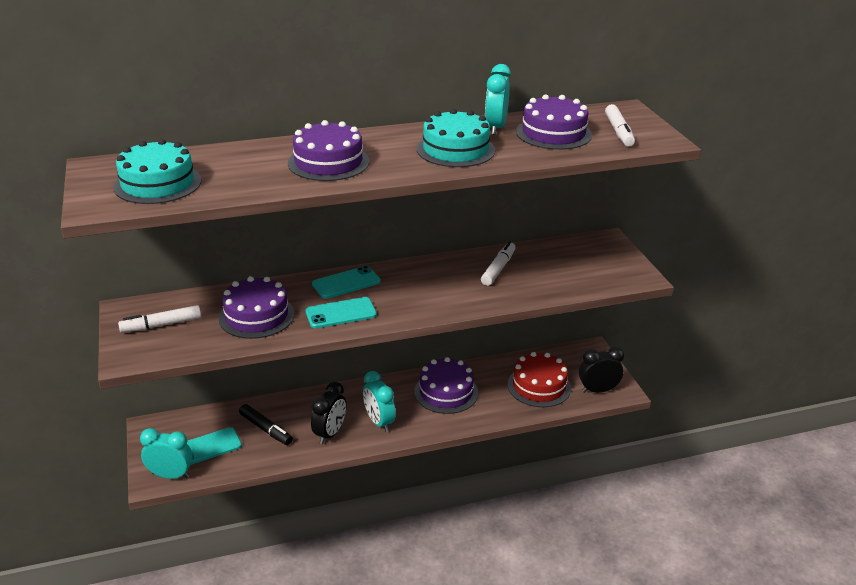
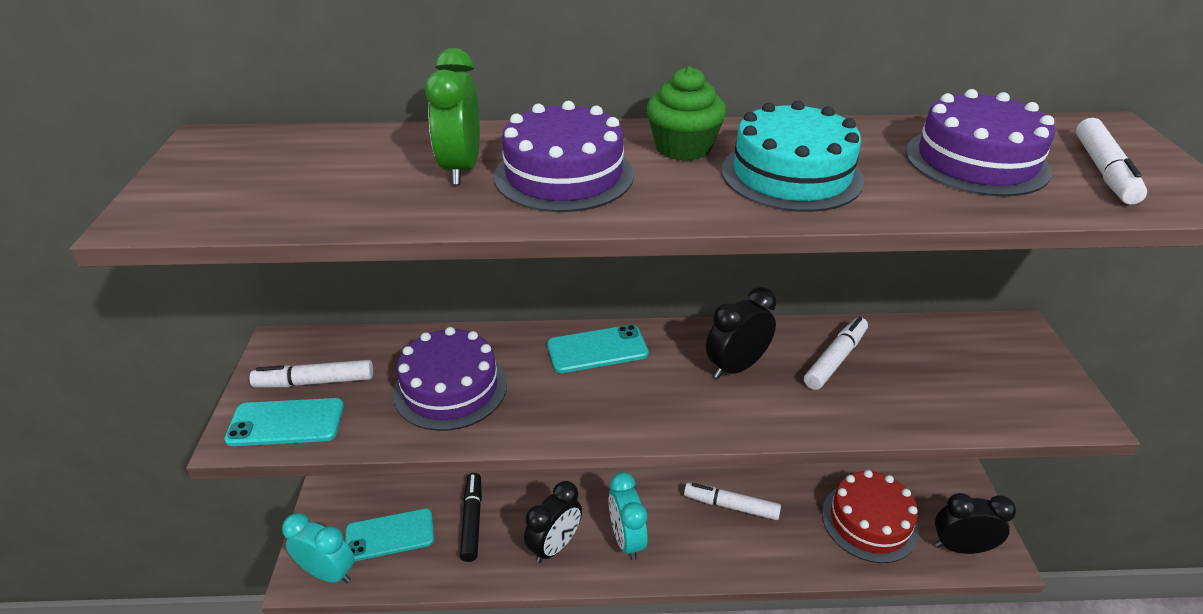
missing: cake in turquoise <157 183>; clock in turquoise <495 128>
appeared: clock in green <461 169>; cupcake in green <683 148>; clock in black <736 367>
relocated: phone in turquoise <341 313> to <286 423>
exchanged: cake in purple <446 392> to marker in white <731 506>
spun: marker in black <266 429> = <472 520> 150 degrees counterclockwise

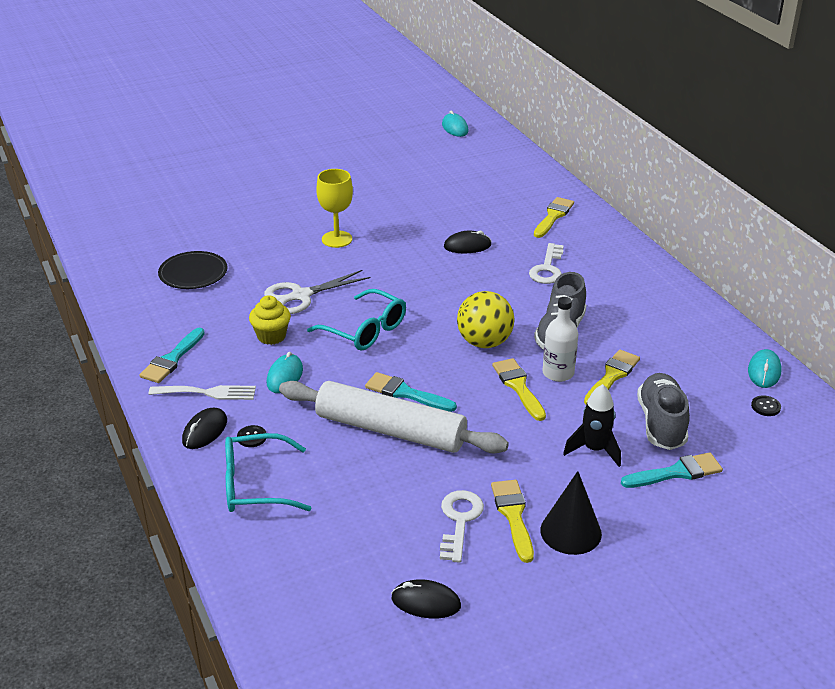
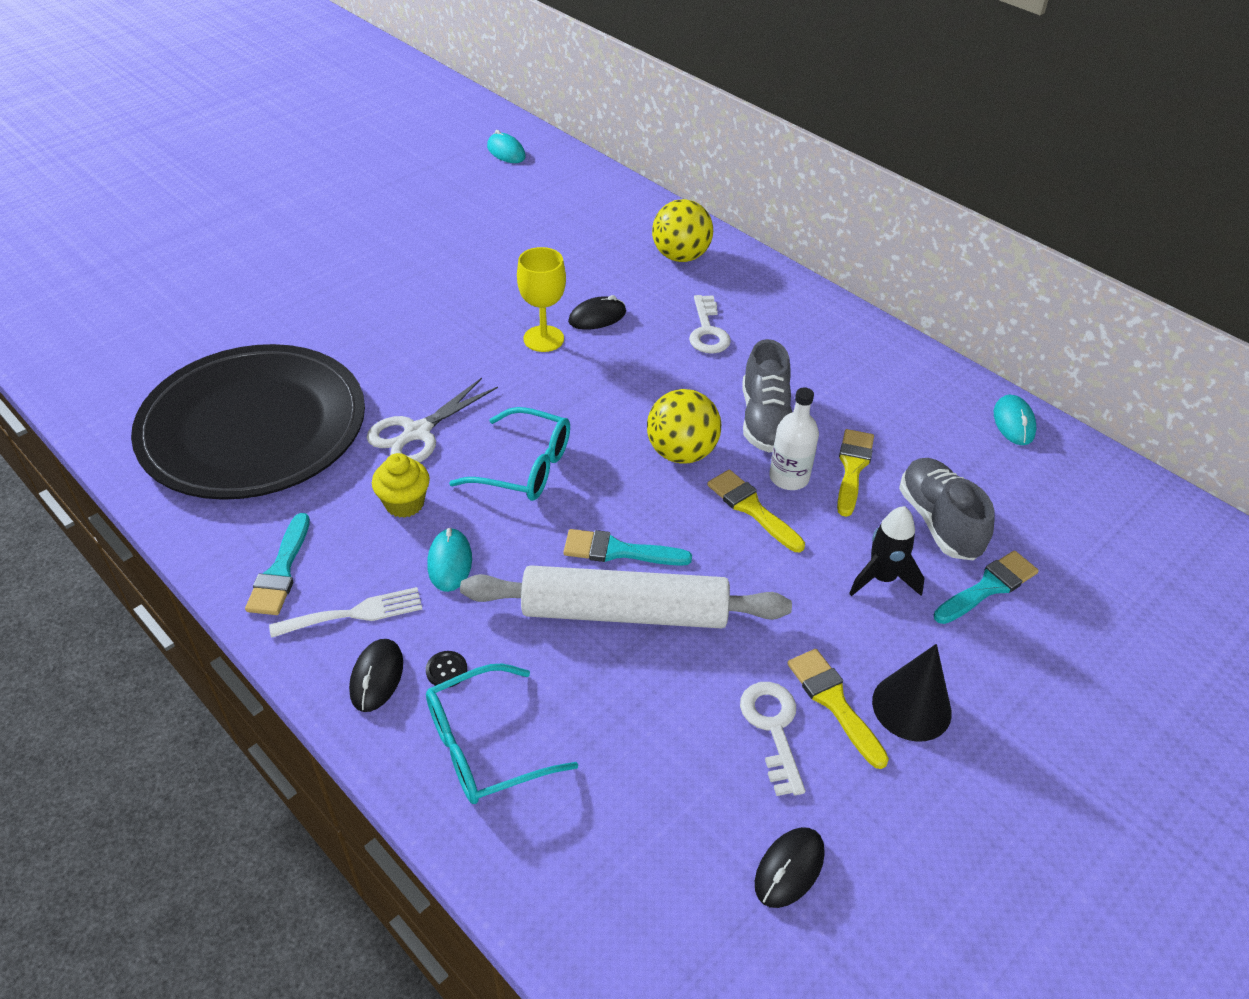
missing: button in black <765 407>
relocated: goblet in yellow <337 239> to <543 339>
exchanged: brush in yellow <553 216> to ball in yellow <680 256>
spun: mouse in black <426 602> = <789 869> 45 degrees counterclockwise
size: plate in black <193 273> = <253 427> x2.35

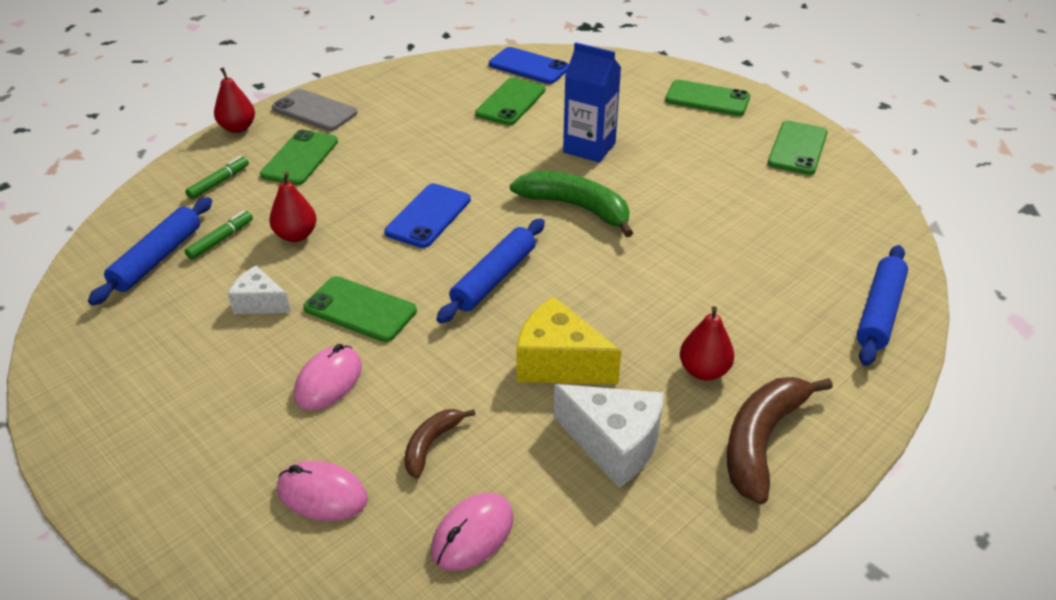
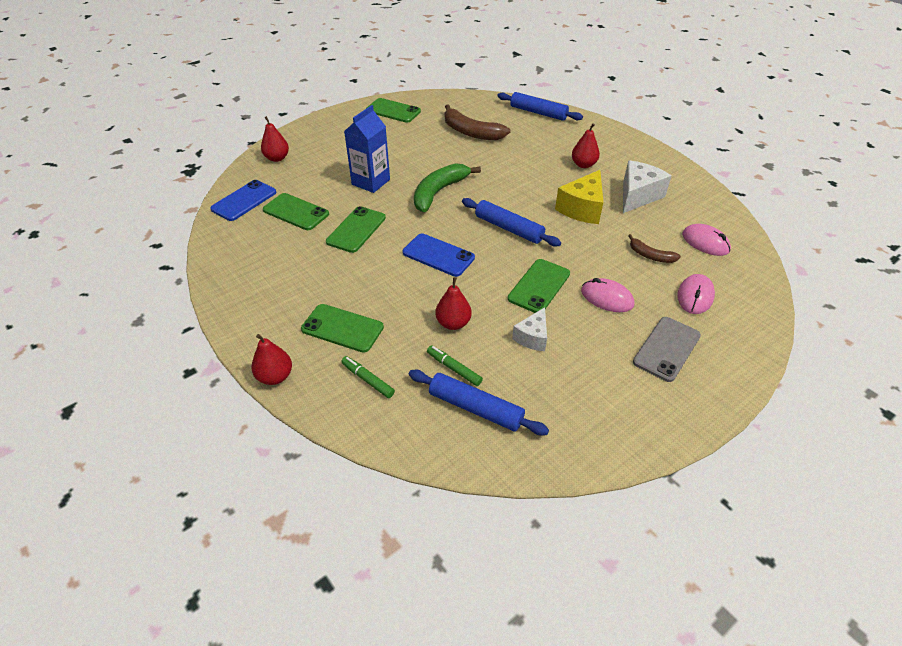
appeared: pear in red <277 158>
relocated: phone in grey <314 111> to <667 349>; phone in green <707 99> to <356 229>; banana in brown <761 441> to <471 132>

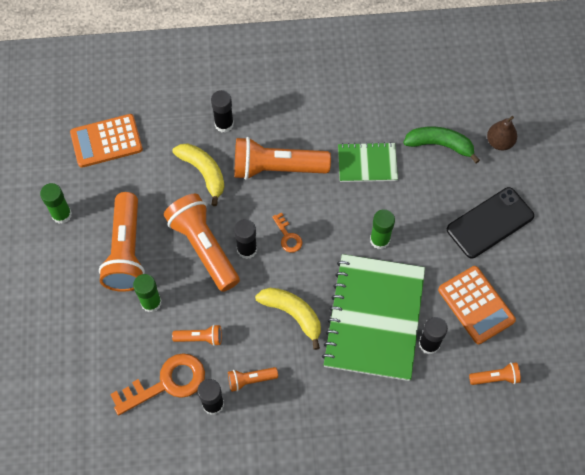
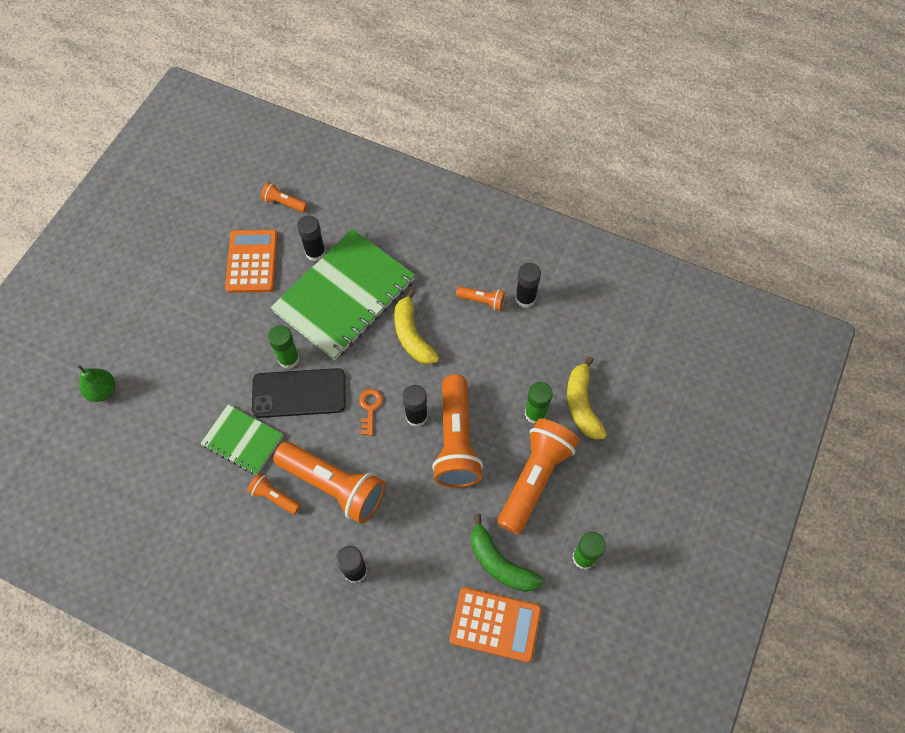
missing: key in orange <166 383>
relocated: banana in yellow <203 172> to <582 404>; flashlight in orange <200 338> to <274 497>; banana in green <440 145> to <499 563>; phone in black <490 223> to <299 393>
colour: pear in brown <499 142> to pear in green <102 391>

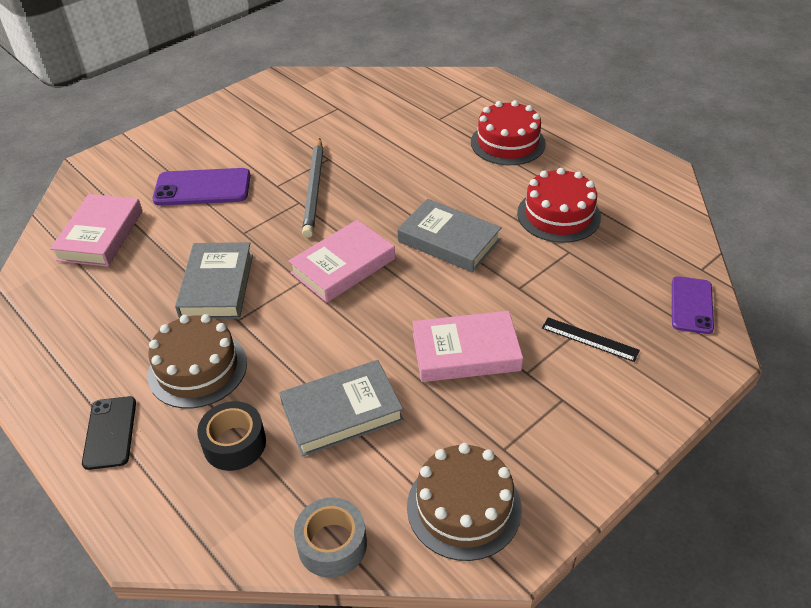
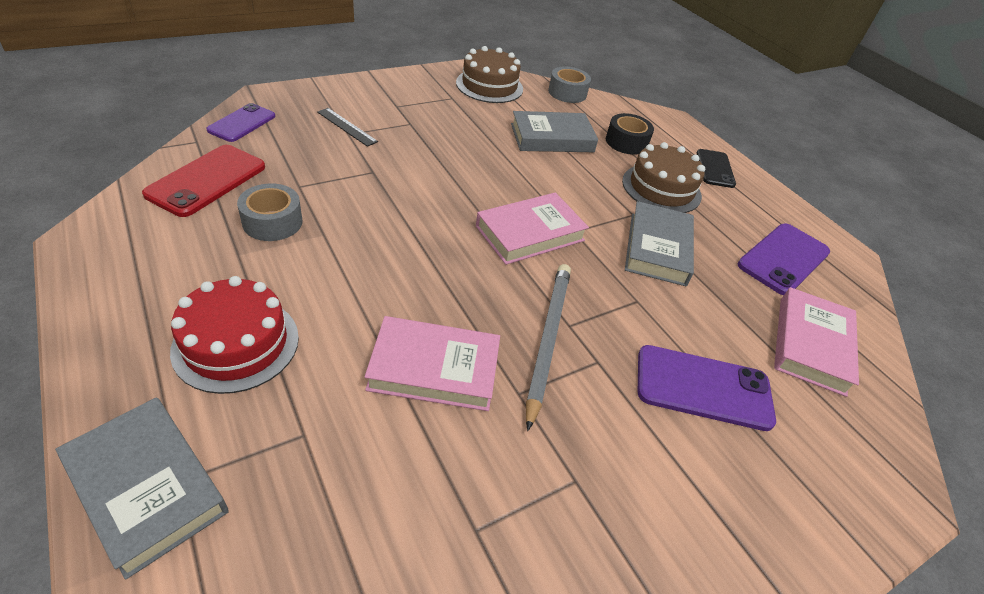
appeared: phone in red <207 180>; phone in purple <783 259>
relocated: book in grey <449 241> to <147 487>; book in pink <466 352> to <434 369>
exchanged: cake in red <558 215> to tape in grey <272 222>

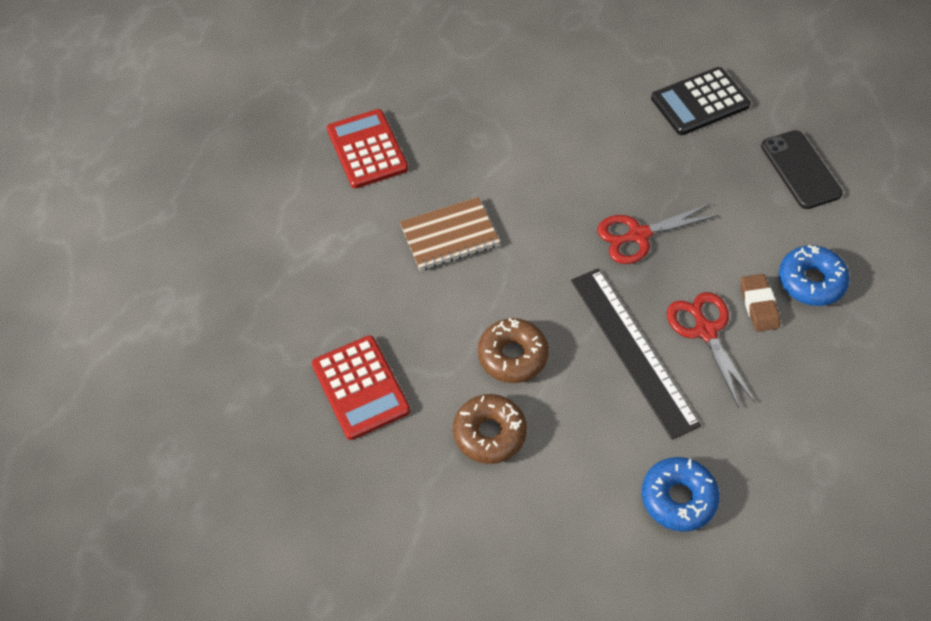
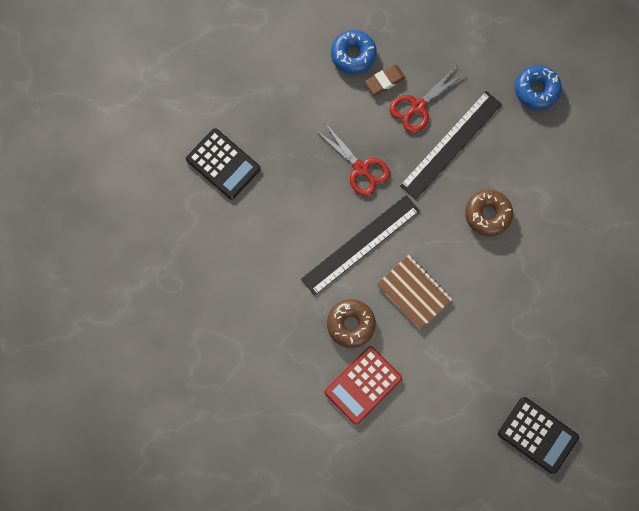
missing: calculator in red <360 387>; phone in black <800 170>
appeared: ruler in black <360 244>; calculator in black <537 435>
relocated: donut in brown <489 433> to <350 324>

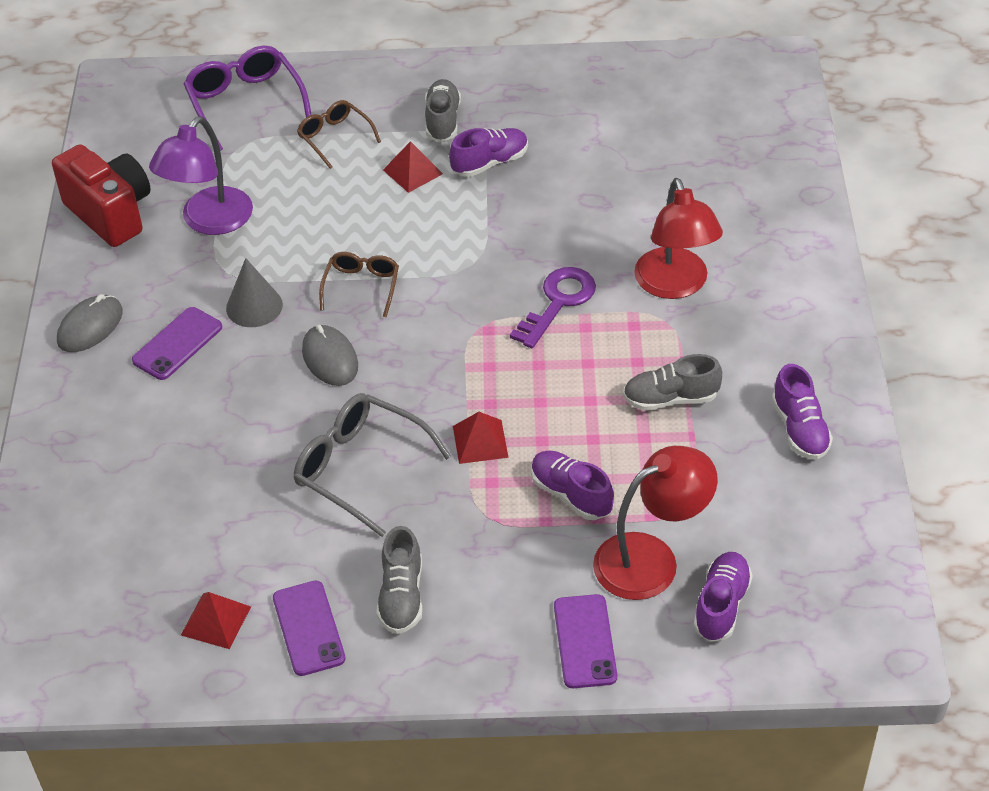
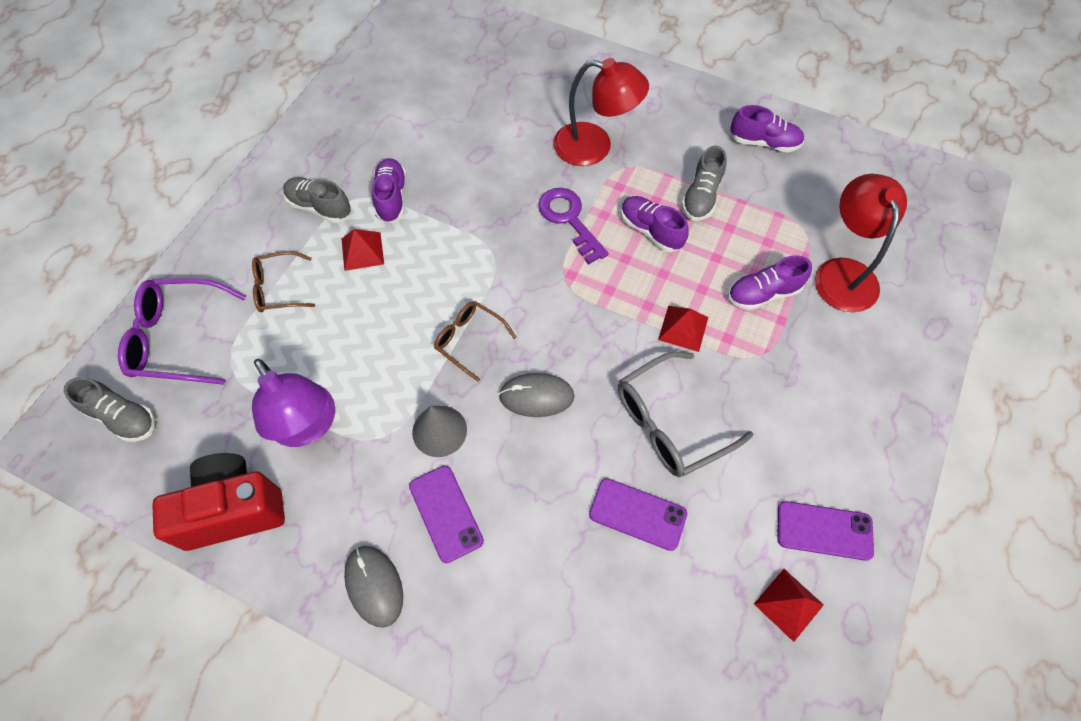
relocated: shoe in grey <401 596> to <123 417>; phone in purple <584 641> to <637 514>; shoe in purple <721 605> to <651 231>

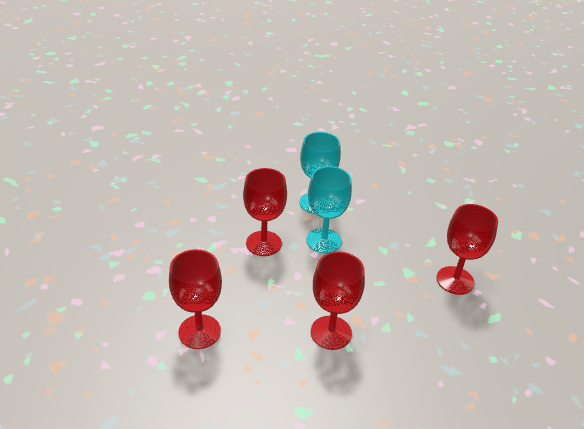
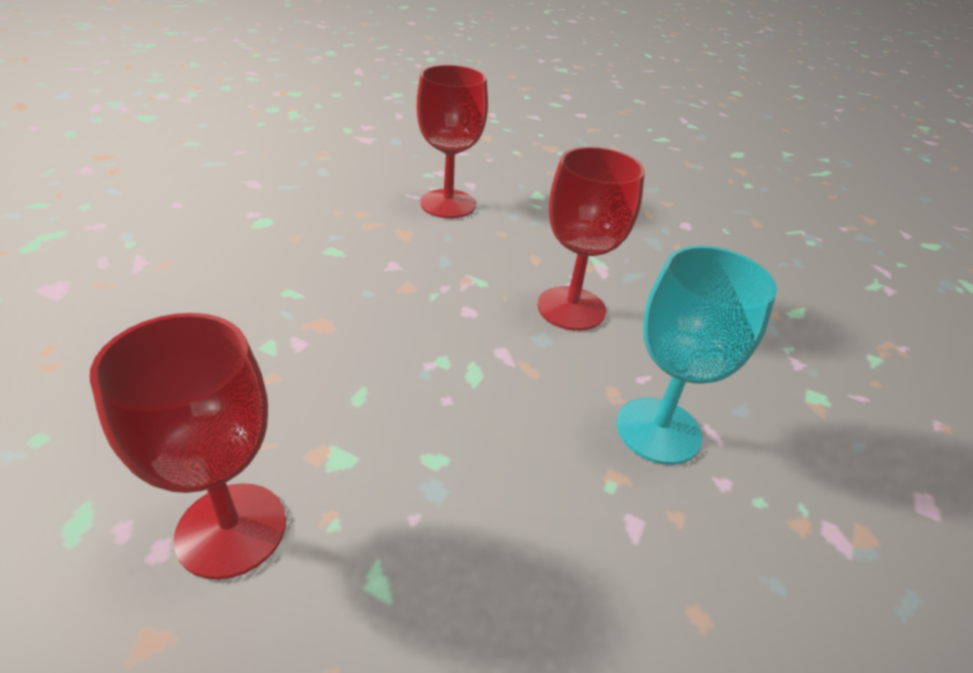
missing: goblet in turquoise <324 241>; goblet in red <331 332>

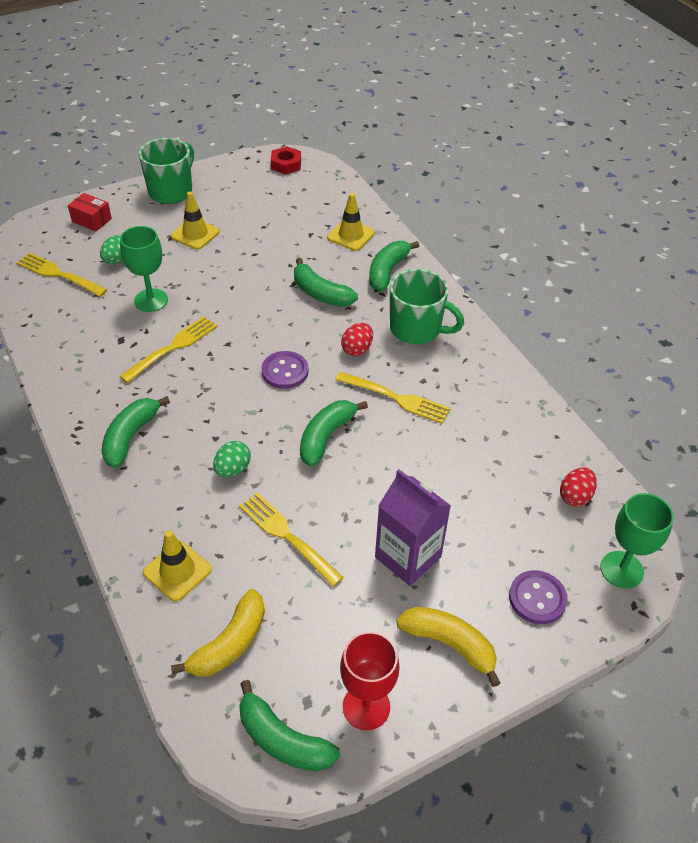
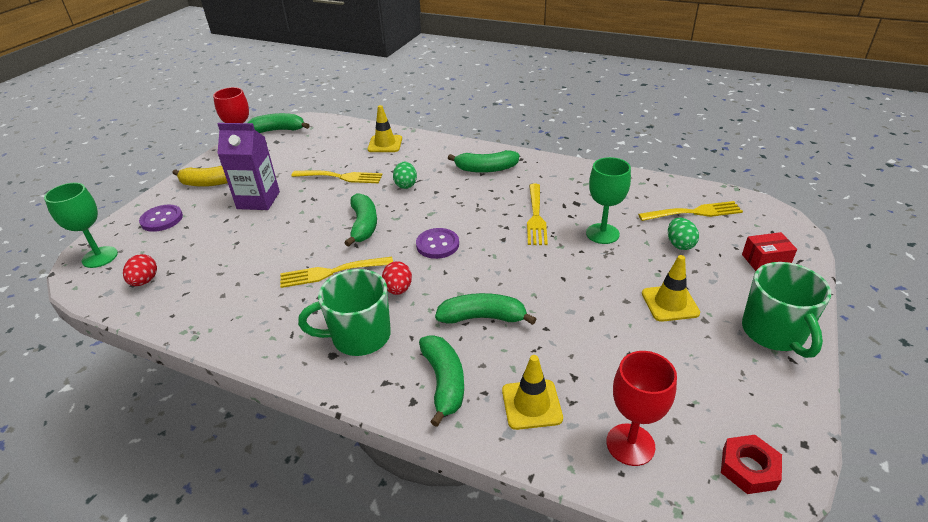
missing: banana in yellow <229 643>
appeared: goblet in red <630 444>
spun: banana in green <130 436> = <486 169> 105 degrees clockwise

